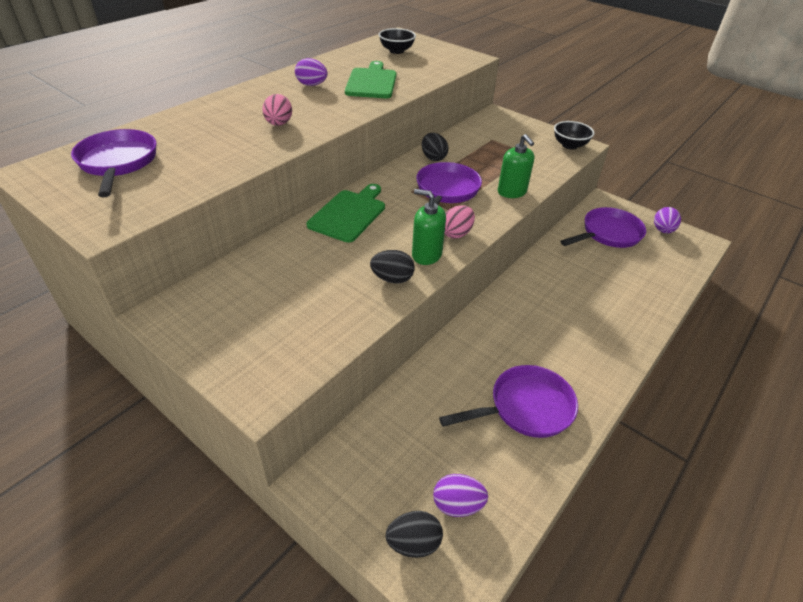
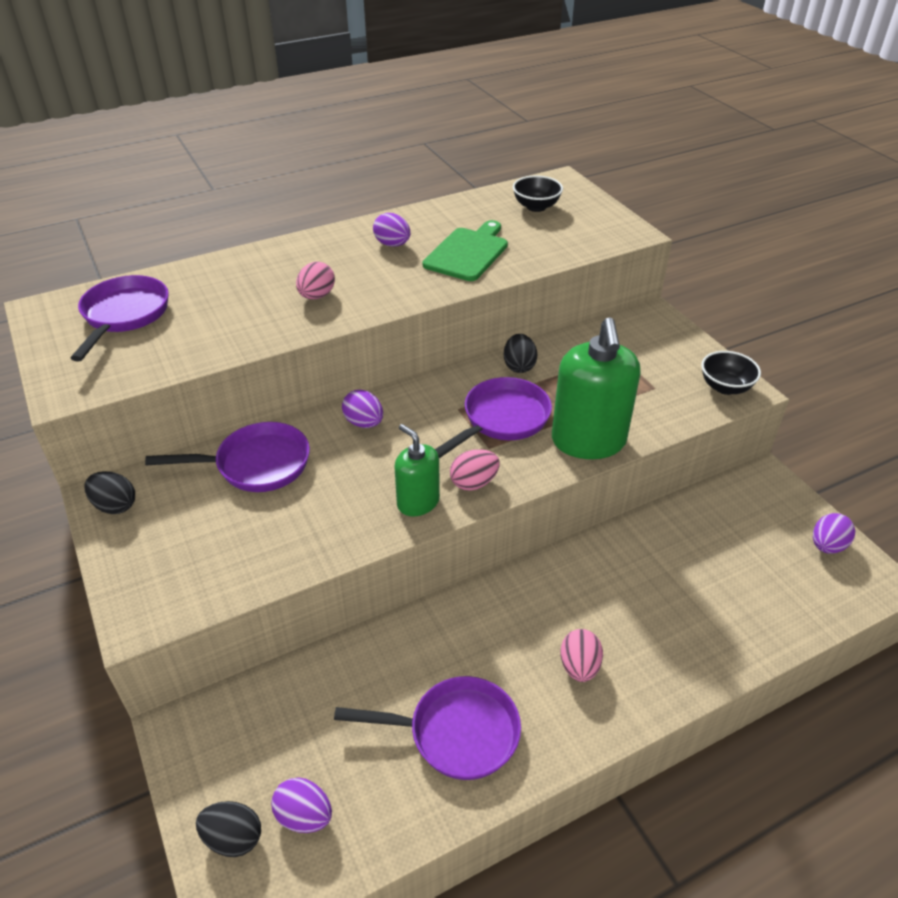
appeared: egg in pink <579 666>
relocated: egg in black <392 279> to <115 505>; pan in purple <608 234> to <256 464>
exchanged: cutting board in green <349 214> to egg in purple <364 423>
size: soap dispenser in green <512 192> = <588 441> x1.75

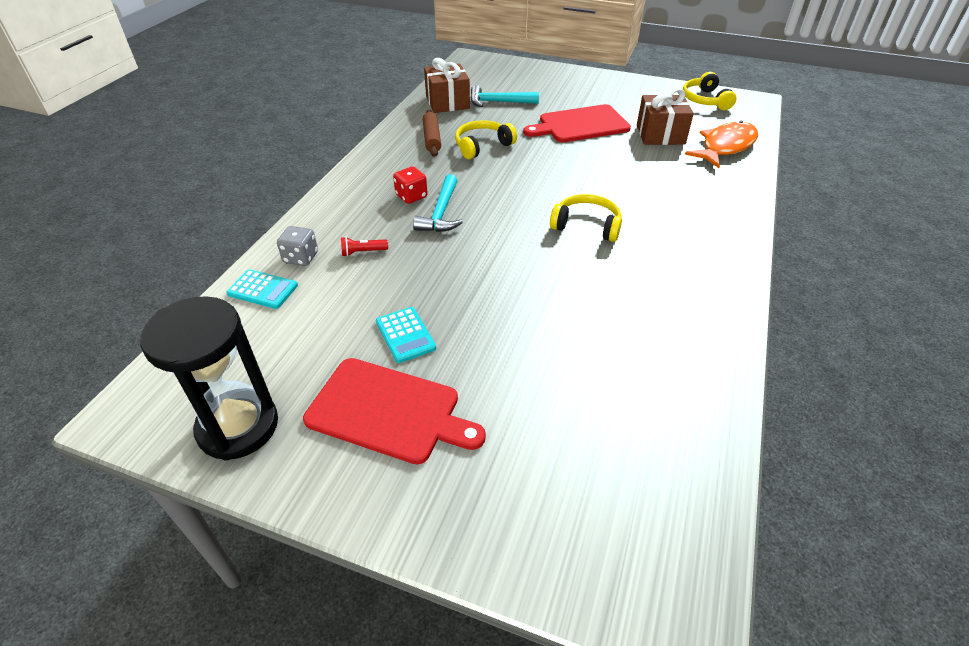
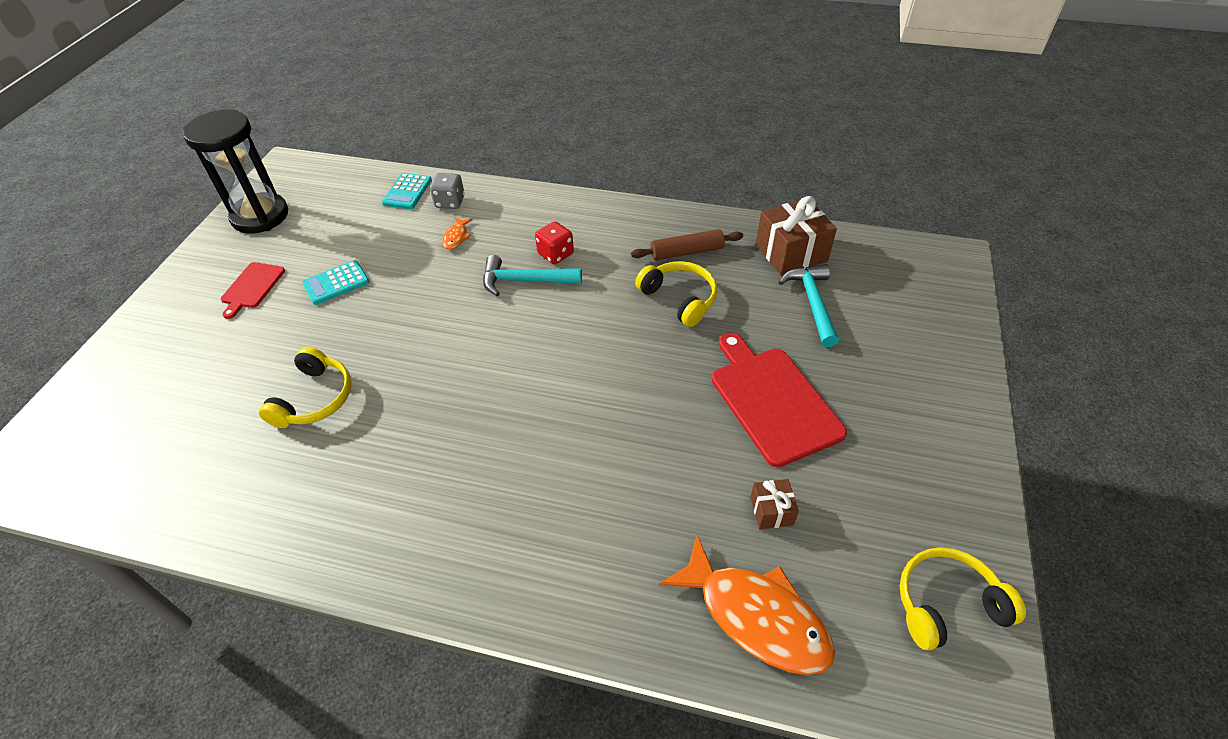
relocated: headphones in yellow <587 225> to <315 398>
exchanged: flashlight in red <363 252> to fish in orange <456 237>
size: cutting board in red <388 411> = <252 287> x0.54; gift in brown <660 135> = <771 511> x0.51

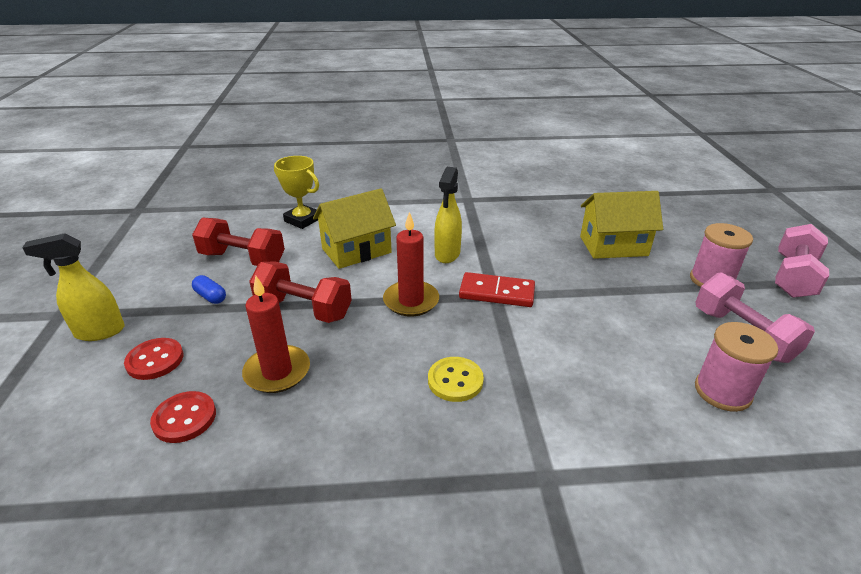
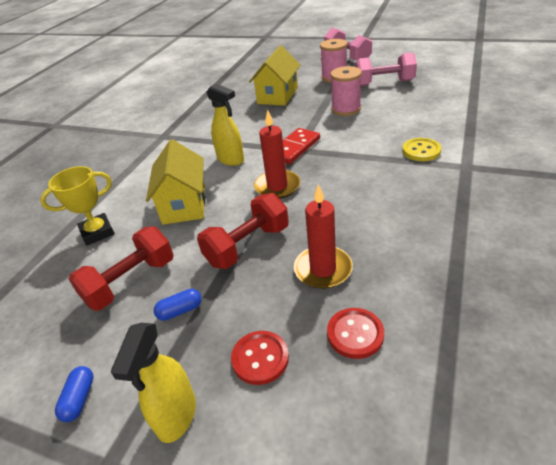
appeared: capsule in blue <79 399>
relocated: button in yellow <455 380> to <421 151>; spool in pink <722 391> to <346 109>

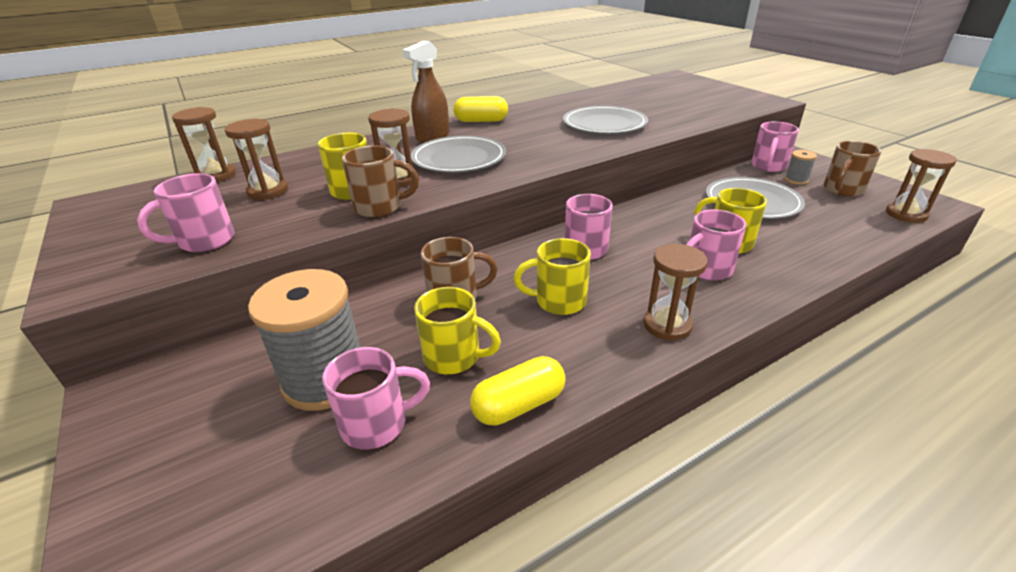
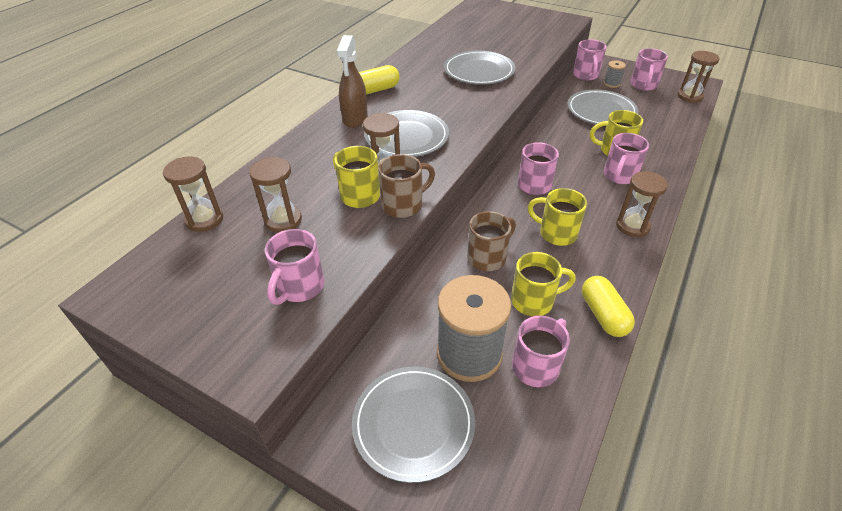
appeared: plate in grey <413 424>
colour: mug in brown <842 190> to mug in pink <643 85>
spun: capsule in yellow <519 405> = <603 315> 45 degrees counterclockwise; mug in yellow <558 301> = <556 233> 60 degrees clockwise

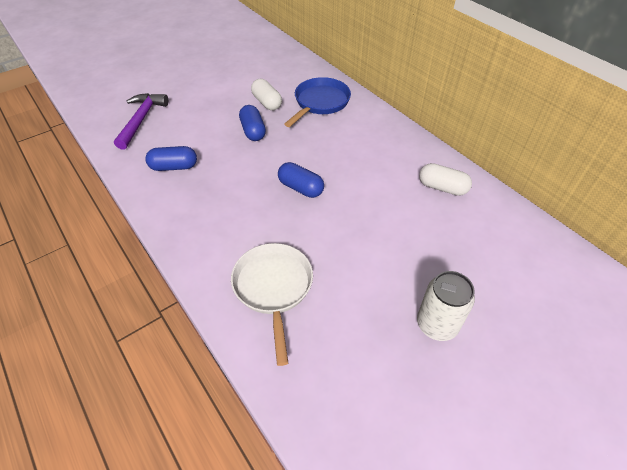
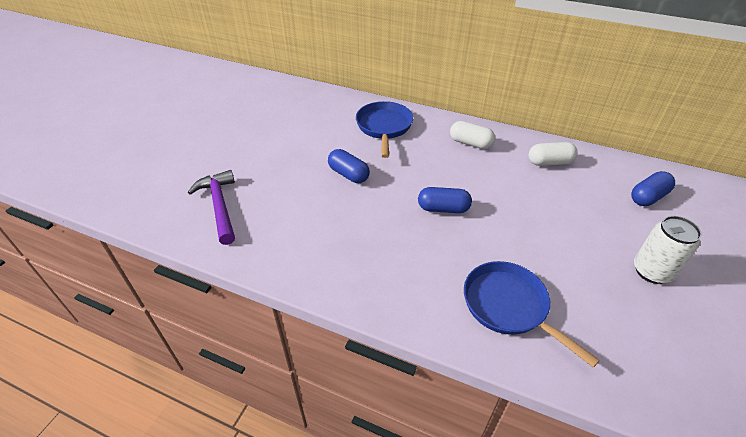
relocated: capsule in blue <174 167> to <648 197>; capsule in white <267 102> to <470 143>
colour: pan in white <273 288> to pan in blue <509 306>

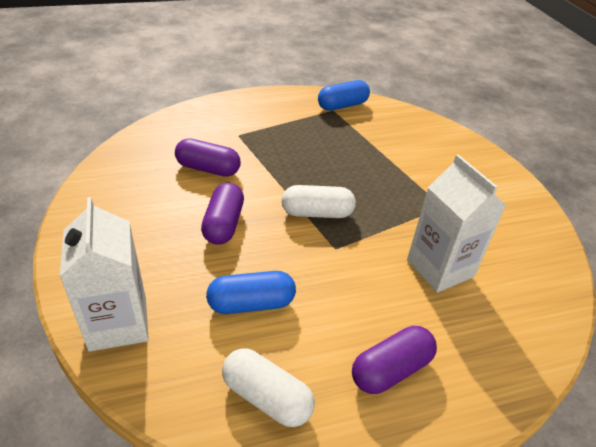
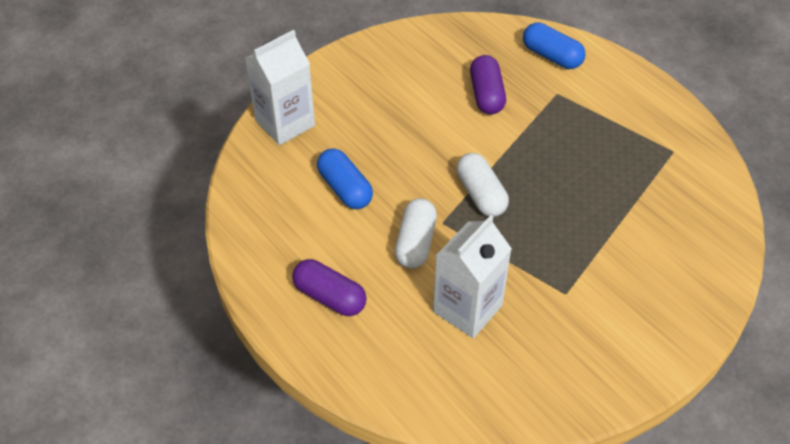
missing: capsule in purple <223 224>
relocated: capsule in white <266 397> to <415 242>; capsule in blue <342 105> to <552 56>

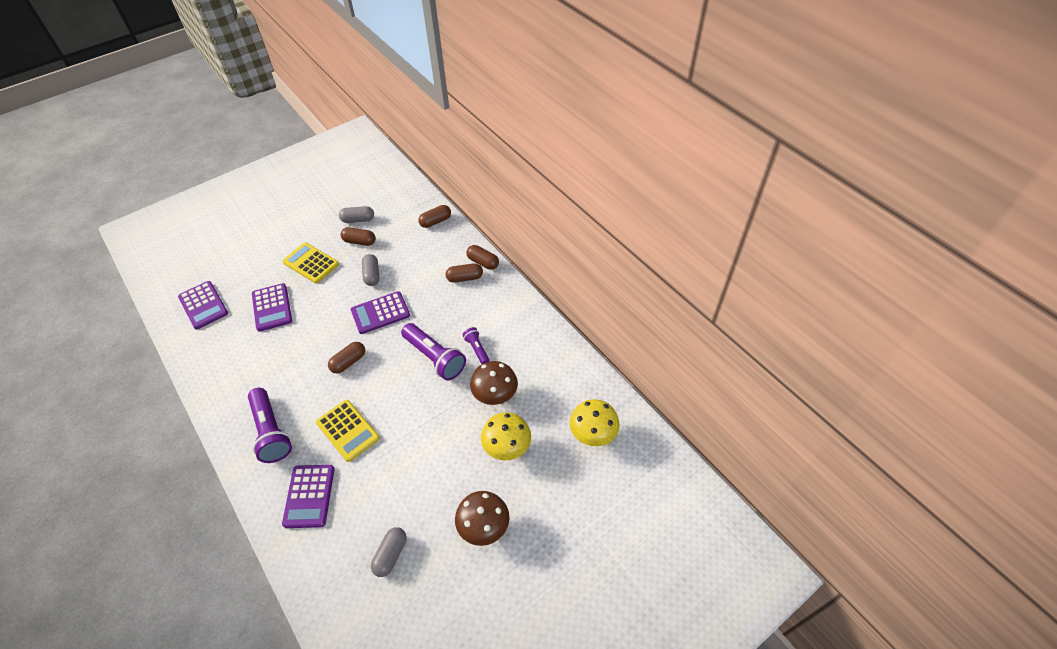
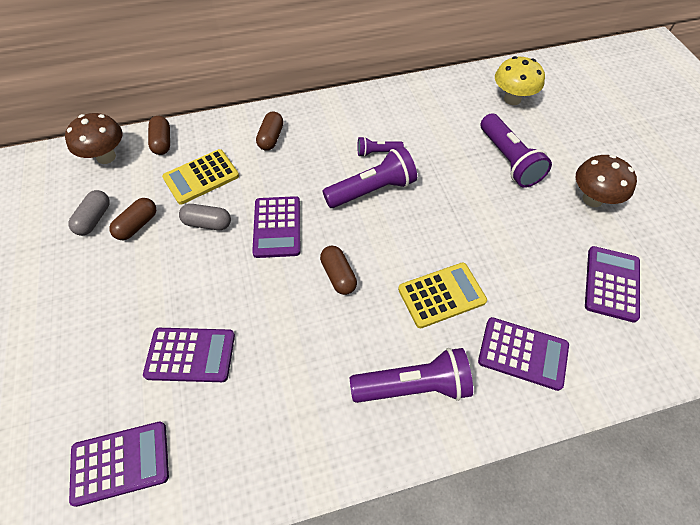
missing: capsule in brown <483 262>
relocated: calculator in yellow <311 263> to <201 177>; mushroom in brown <495 396> to <106 157>
exchanged: capsule in grey <390 555> to calculator in purple <611 283>; mushroom in yellow <507 448> to flashlight in purple <508 160>

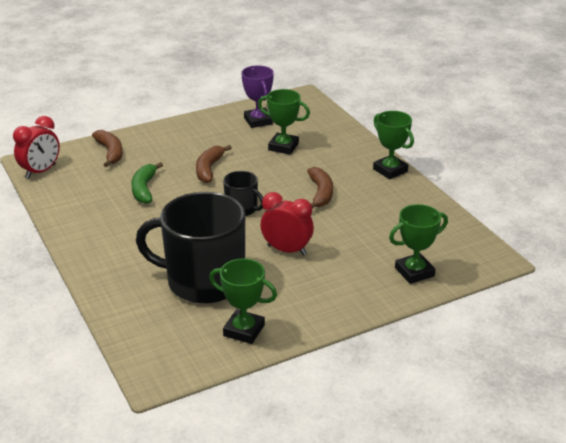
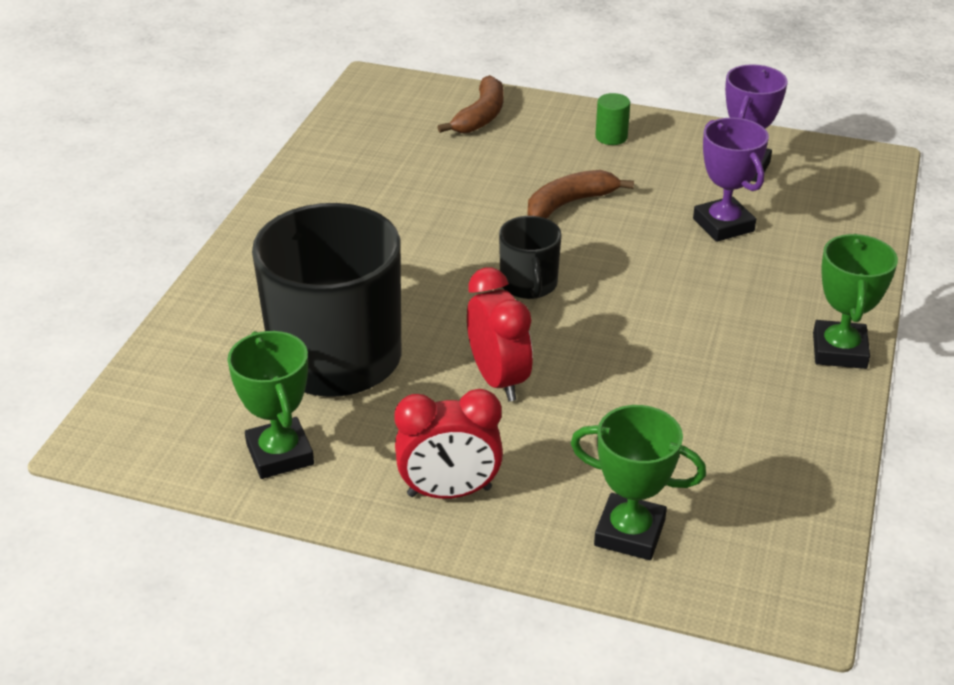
missing: banana in green <144 189>; banana in brown <320 193>
appeared: cylinder in green <611 137>
relocated: clock in red <41 171> to <449 492>
colour: trophy in green <283 147> to trophy in purple <723 225>

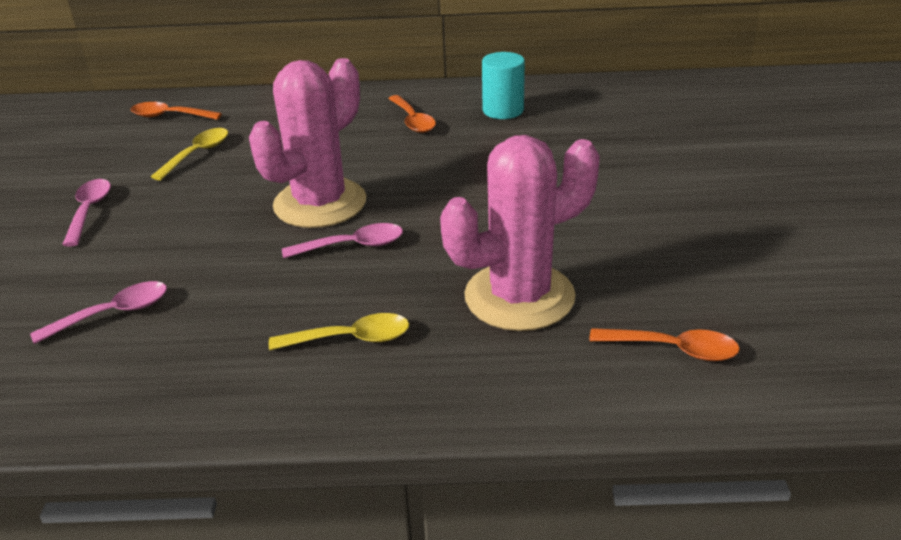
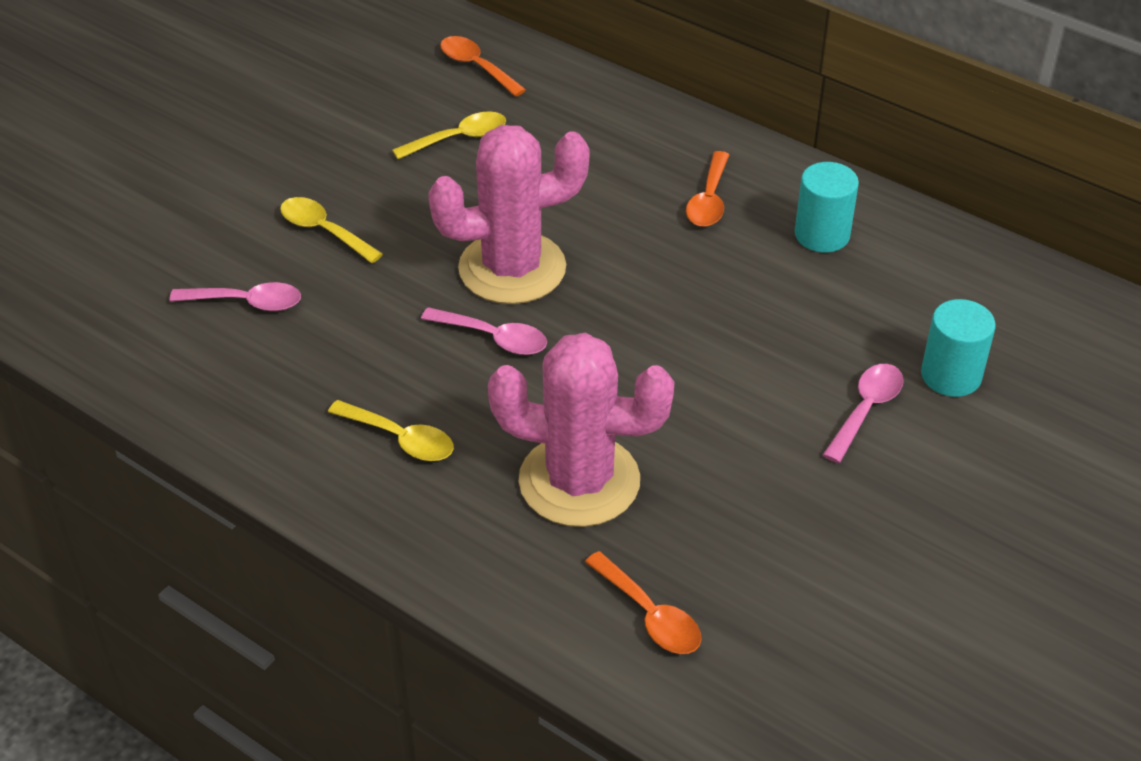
appeared: spoon in yellow <323 231>; cylinder in turquoise <951 375>
relocated: spoon in pink <89 211> to <866 409>

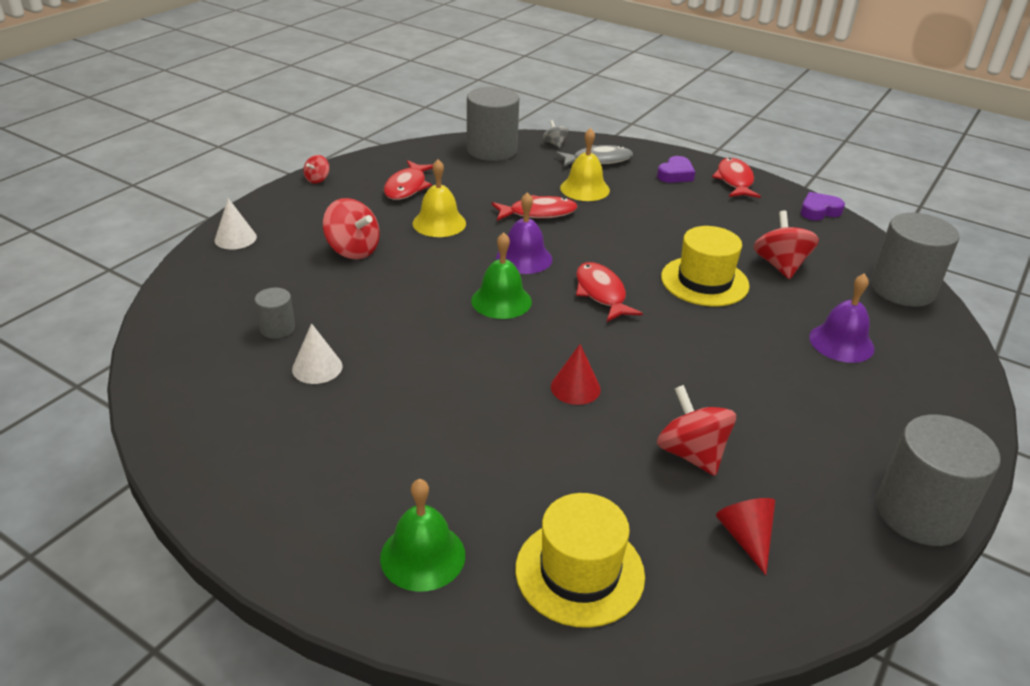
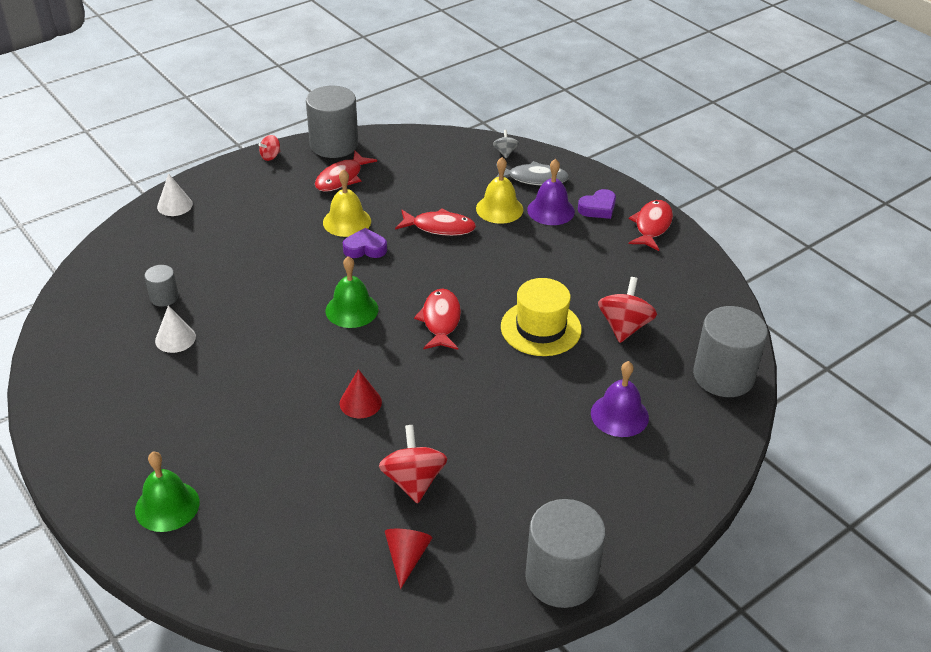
missing: spinning top in red <353 250>; hat in yellow <579 572>
relocated: cylinder in grey <492 150> to <334 145>; bell in purple <524 258> to <551 210>; heart in purple <819 211> to <365 248>

